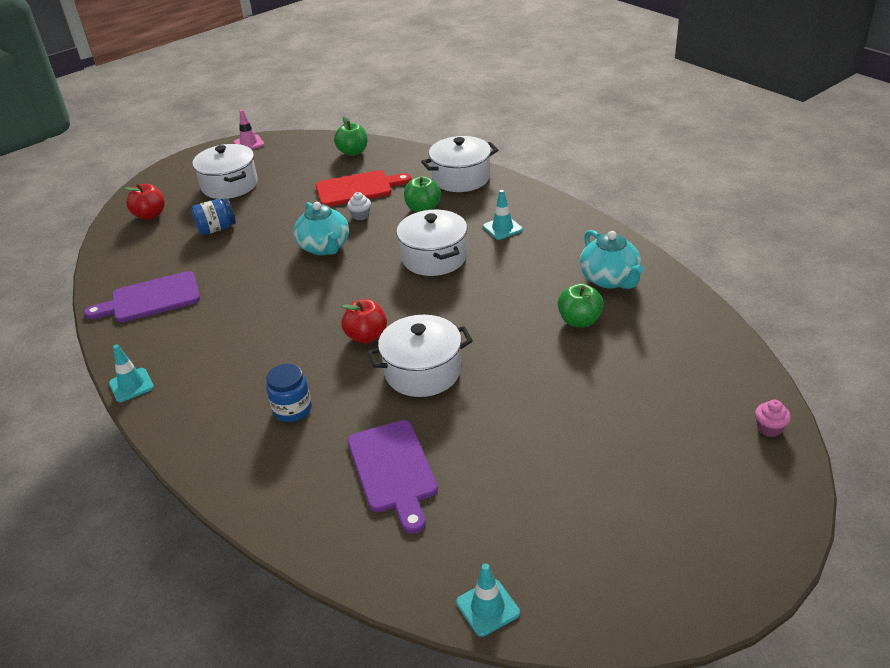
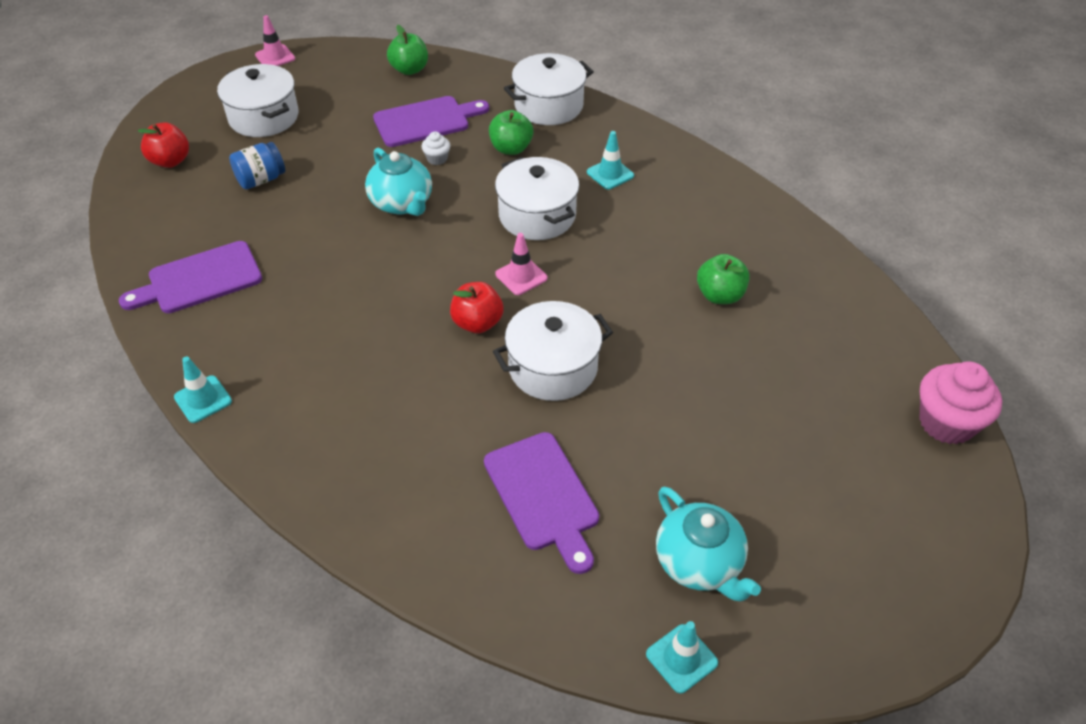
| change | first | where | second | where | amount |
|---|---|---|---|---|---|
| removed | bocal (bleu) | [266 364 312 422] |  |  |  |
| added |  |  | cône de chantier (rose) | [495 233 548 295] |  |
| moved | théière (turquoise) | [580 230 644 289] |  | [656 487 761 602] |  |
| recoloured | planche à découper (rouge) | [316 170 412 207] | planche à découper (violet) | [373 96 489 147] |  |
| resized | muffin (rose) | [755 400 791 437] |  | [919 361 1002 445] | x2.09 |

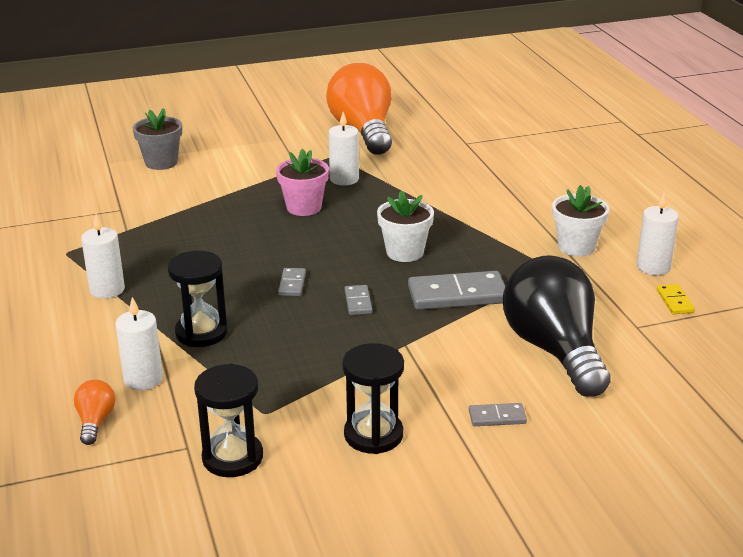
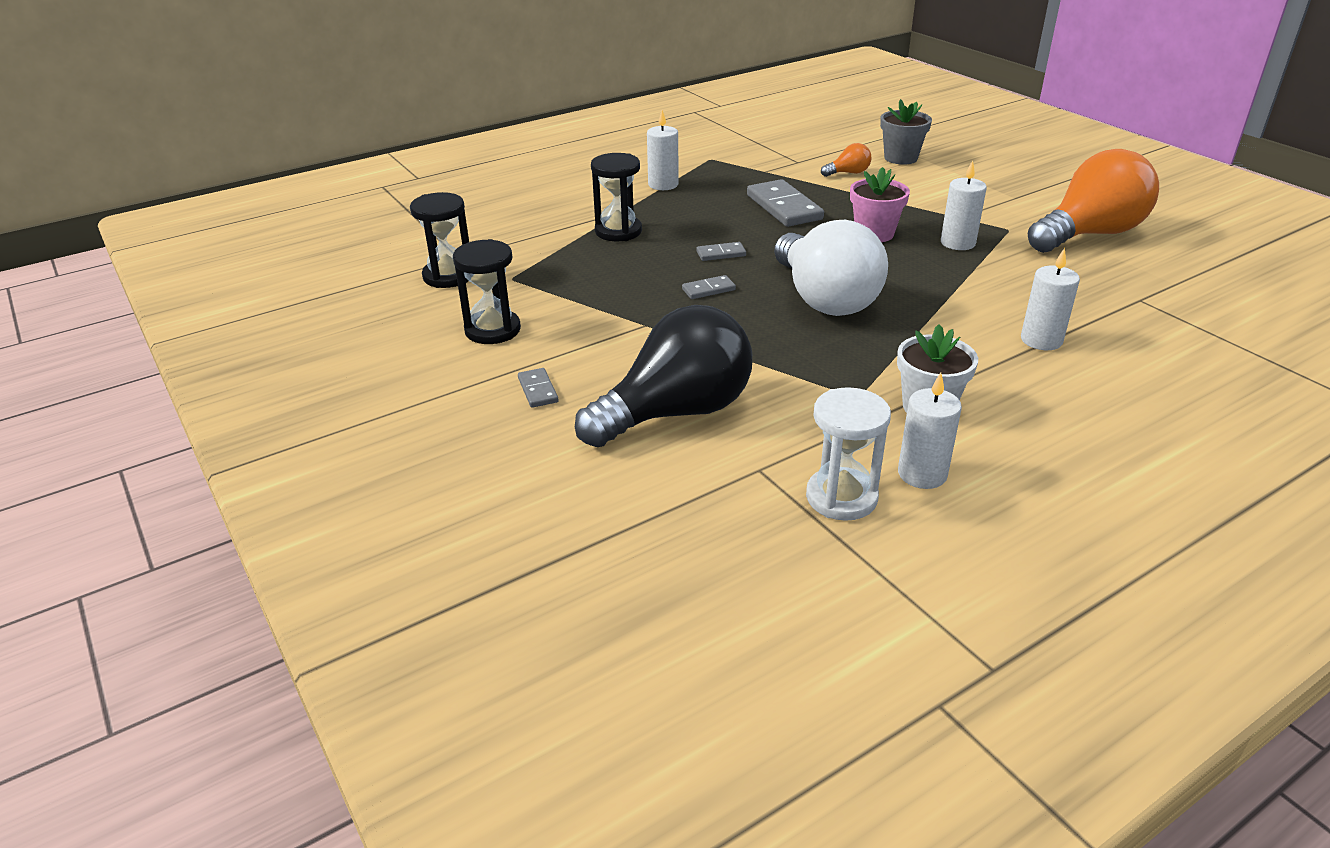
| change | first | where | second | where | amount |
|---|---|---|---|---|---|
| moved | ampoule (orange) | [74 380 115 445] |  | [821 143 872 177] |  |
| moved | bougie (blanc) | [115 297 163 390] |  | [1021 248 1080 350] |  |
| moved | domino (gris) | [408 271 505 310] |  | [747 179 824 227] |  |
| replaced | pot de fleurs (blanc) | [377 190 434 262] | ampoule (blanc) | [774 220 888 316] |  |
| replaced | domino (jaune) | [657 284 695 314] | sablier (blanc) | [806 387 891 521] |  |

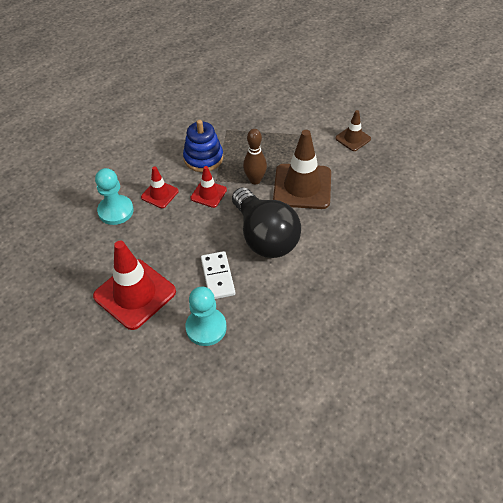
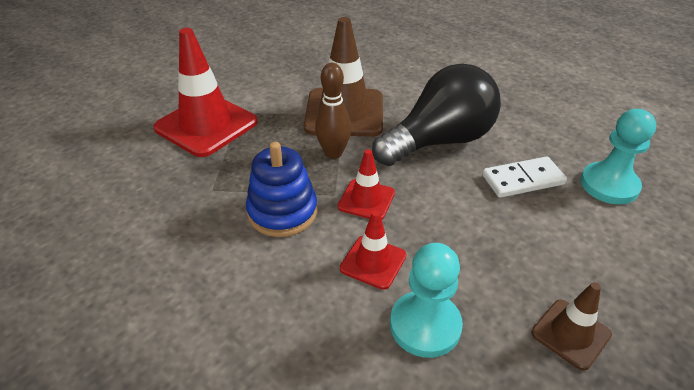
| change | first | where | second | where | amount |
|---|---|---|---|---|---|
| moved | cône de chantier (rouge) | [93 241 176 330] |  | [153 28 258 157] |  |
| moved | cône de chantier (marron) | [335 110 371 151] |  | [531 282 612 370] |  |

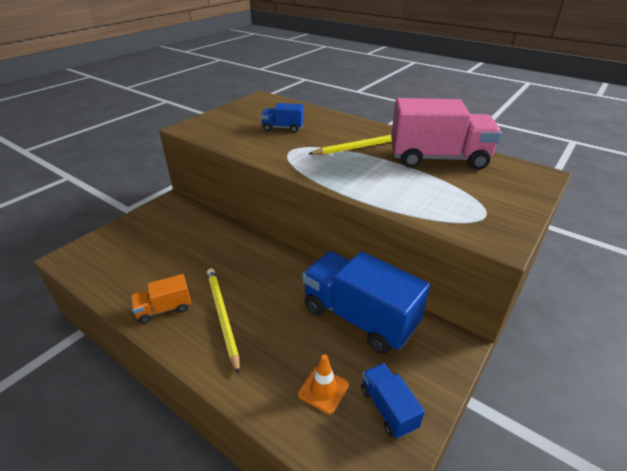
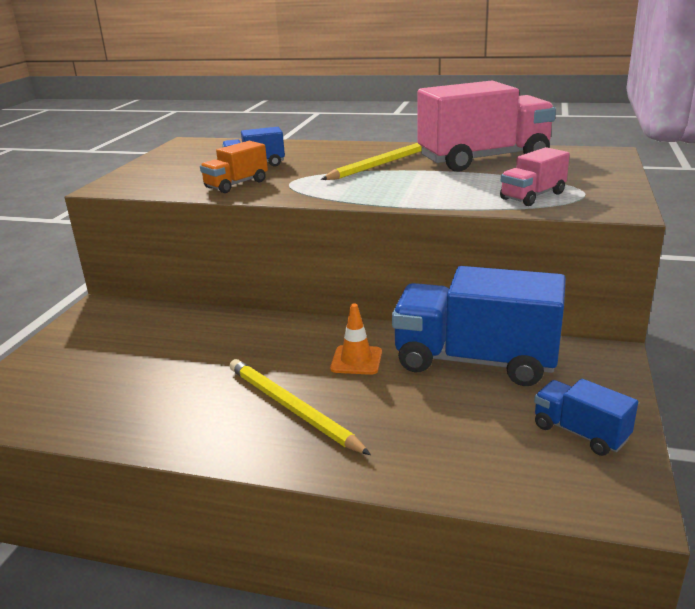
| change | first | where | second | where | amount |
|---|---|---|---|---|---|
| added |  |  | camion (rose) | [500 147 570 206] |  |
| moved | camion (orange) | [131 274 191 324] |  | [200 141 268 193] |  |
| moved | cône de chantier (orange) | [298 354 349 414] |  | [330 304 382 375] |  |

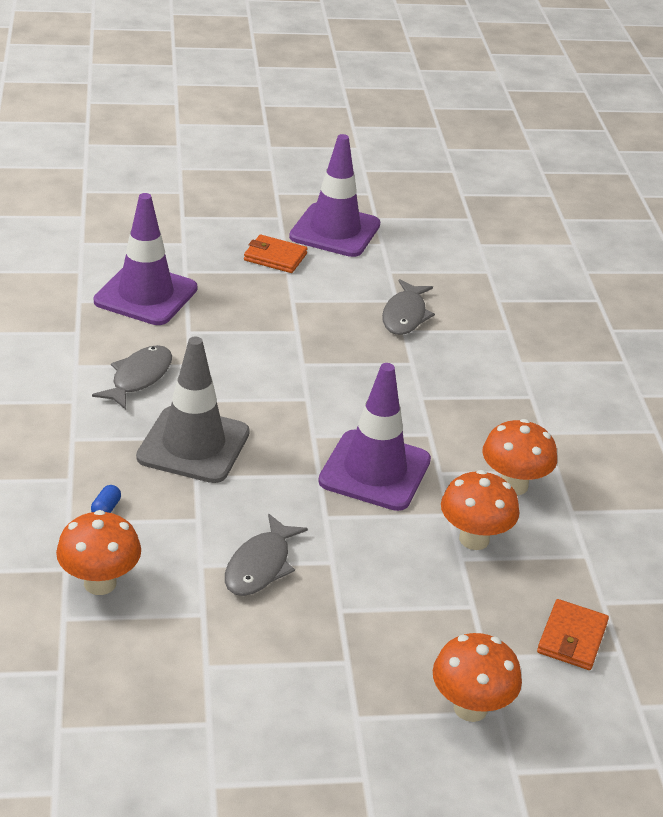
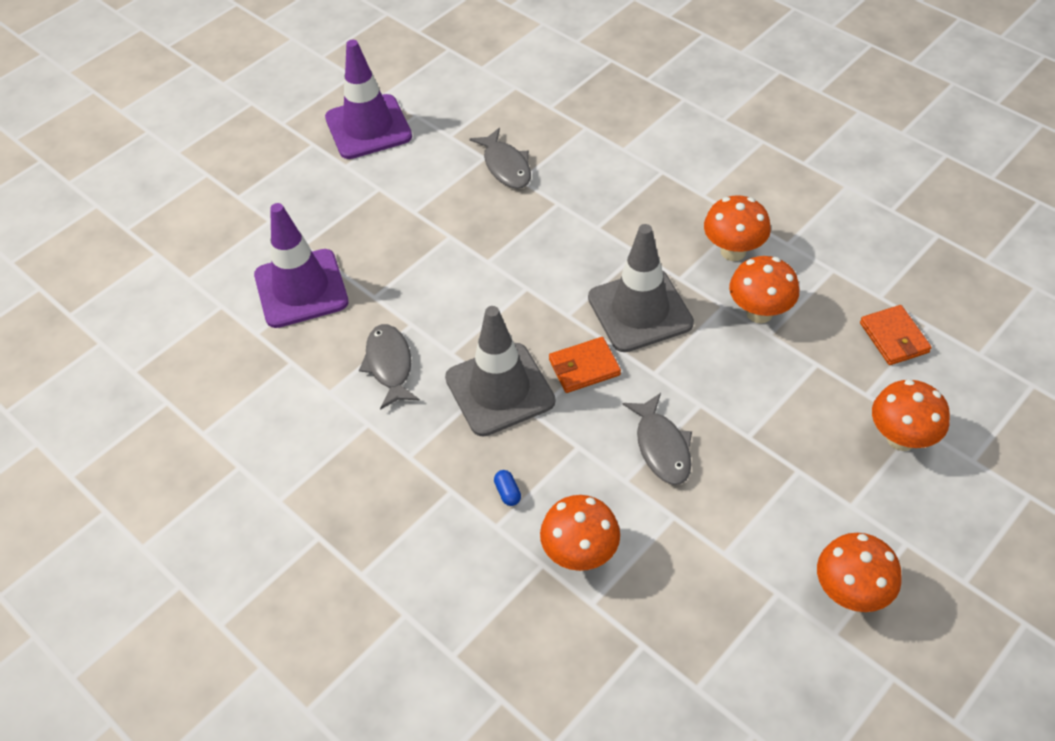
| change | first | where | second | where | amount |
|---|---|---|---|---|---|
| added |  |  | champignon (orange) | [817 533 902 612] |  |
| moved | portefeuille (orange) | [244 235 308 273] |  | [549 337 621 393] |  |
| recoloured | cône de chantier (violet) | [318 363 431 511] | cône de chantier (gris) | [588 224 694 352] |  |

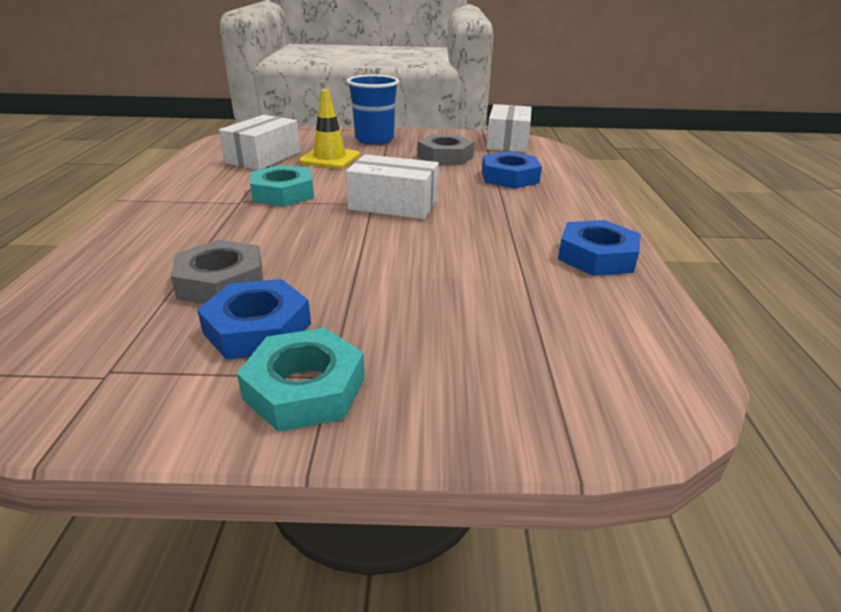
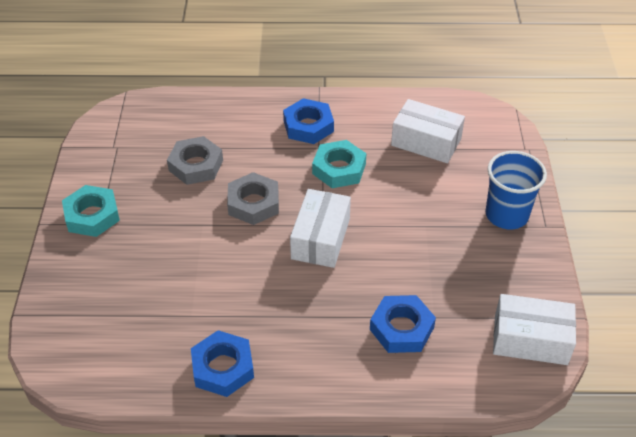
| change | first | where | second | where | amount |
|---|---|---|---|---|---|
| removed | cône de chantier (jaune) | [299 89 360 169] |  |  |  |
| moved | écrou (bleu) | [197 279 311 359] |  | [283 98 334 144] |  |
| moved | écrou (gris) | [417 134 475 165] |  | [227 172 279 225] |  |

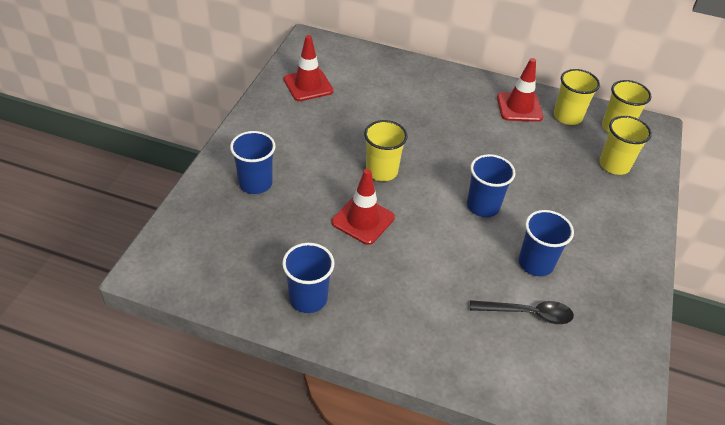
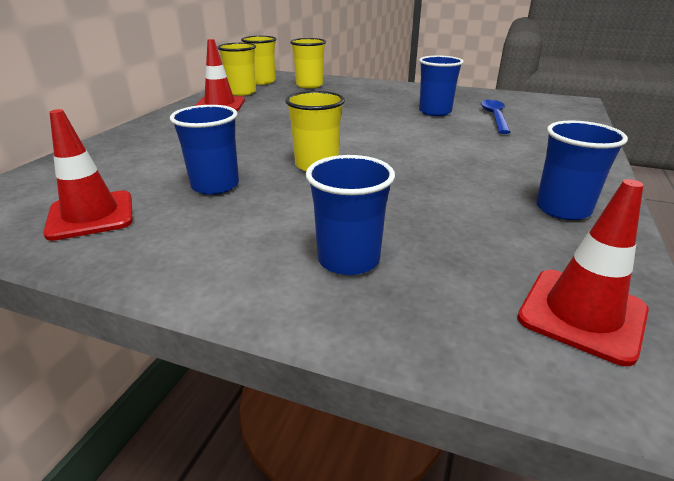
| change | first | where | second | where | amount |
|---|---|---|---|---|---|
| moved | cône de chantier (rouge) | [332 169 395 245] |  | [517 179 649 366] |  |
| moved | gobelet (bleu) | [467 154 516 217] |  | [170 105 239 195] |  |
| recoloured | cuillère (noir) | [470 300 574 324] | cuillère (bleu) | [481 100 511 134] |  |

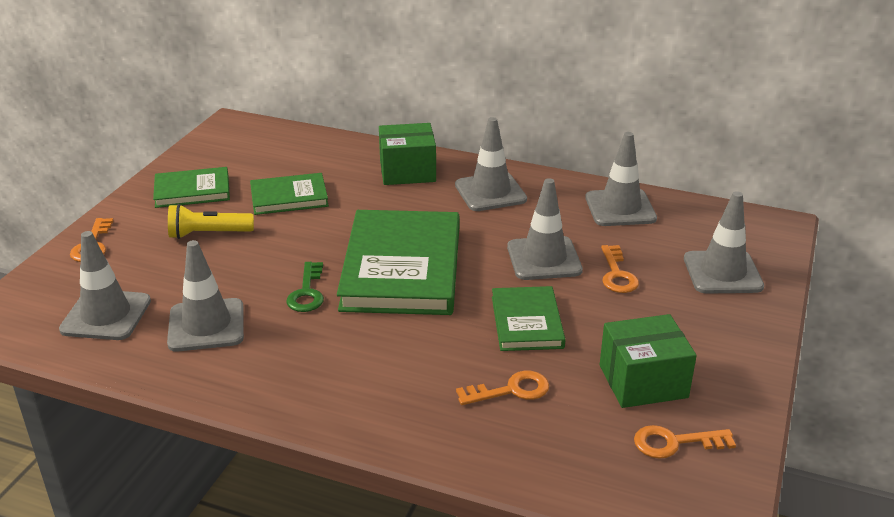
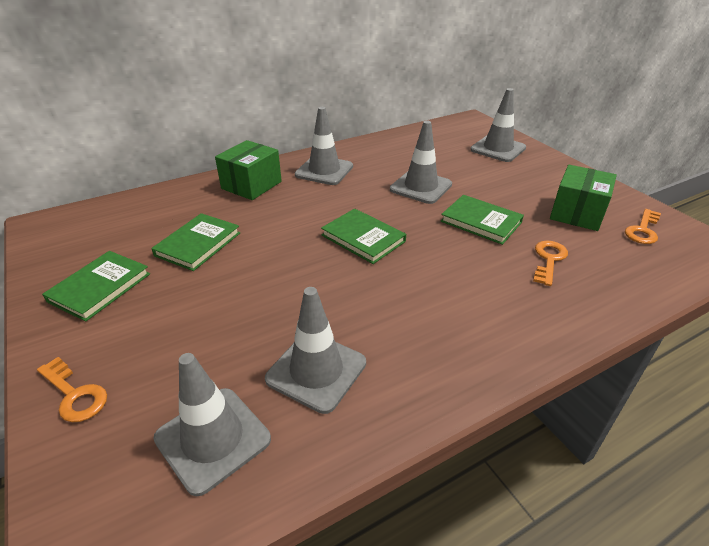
| change | first | where | second | where | amount |
|---|---|---|---|---|---|
| removed | lampe de poche (jaune) | [168 204 254 239] |  |  |  |
| removed | clé (vert) | [286 262 324 312] |  |  |  |
| removed | cône de chantier (gris) | [585 132 657 226] |  |  |  |
| removed | clé (orange) | [601 245 639 293] |  |  |  |
| resized | livre (vert) | [337 210 460 315] |  | [321 209 406 264] | x0.54 |

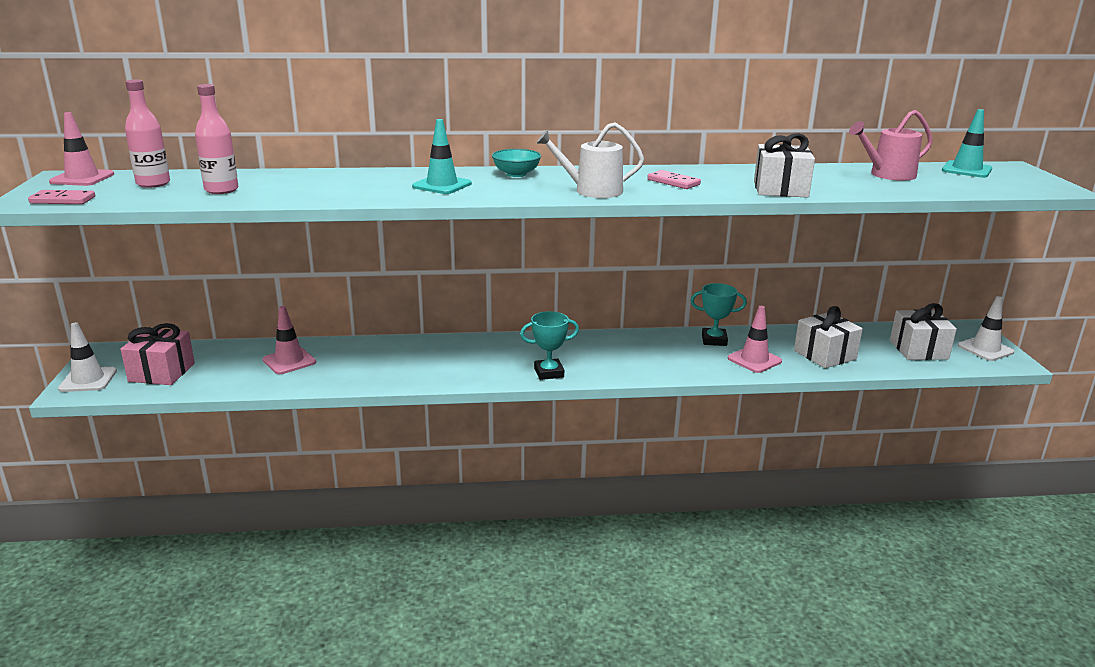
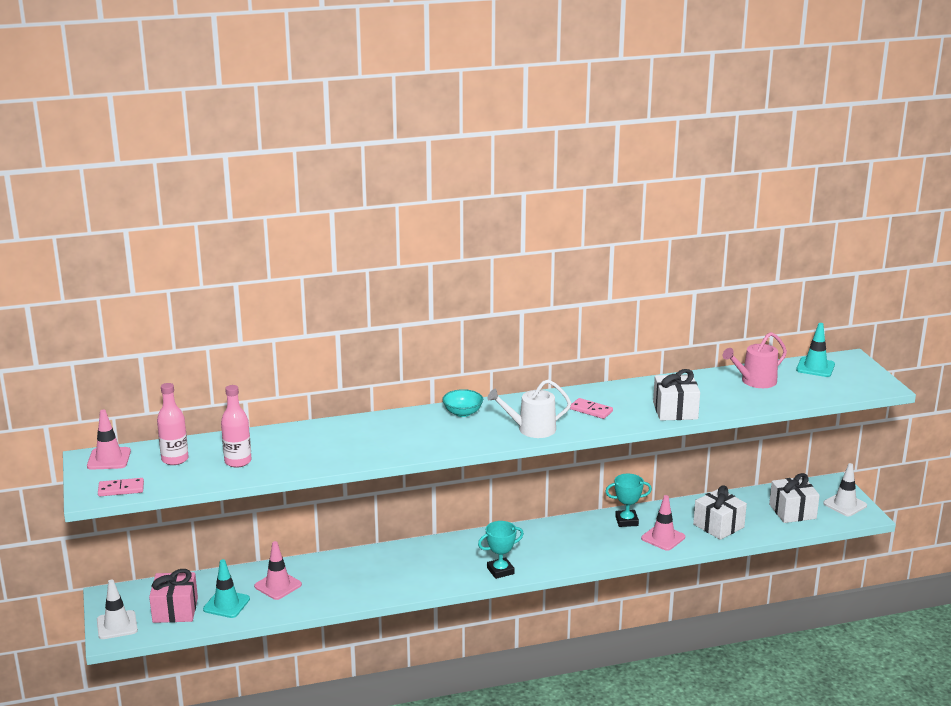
| change | first | where | second | where | amount |
|---|---|---|---|---|---|
| moved | cône de chantier (turquoise) | [412 119 472 194] |  | [203 559 250 618] |  |

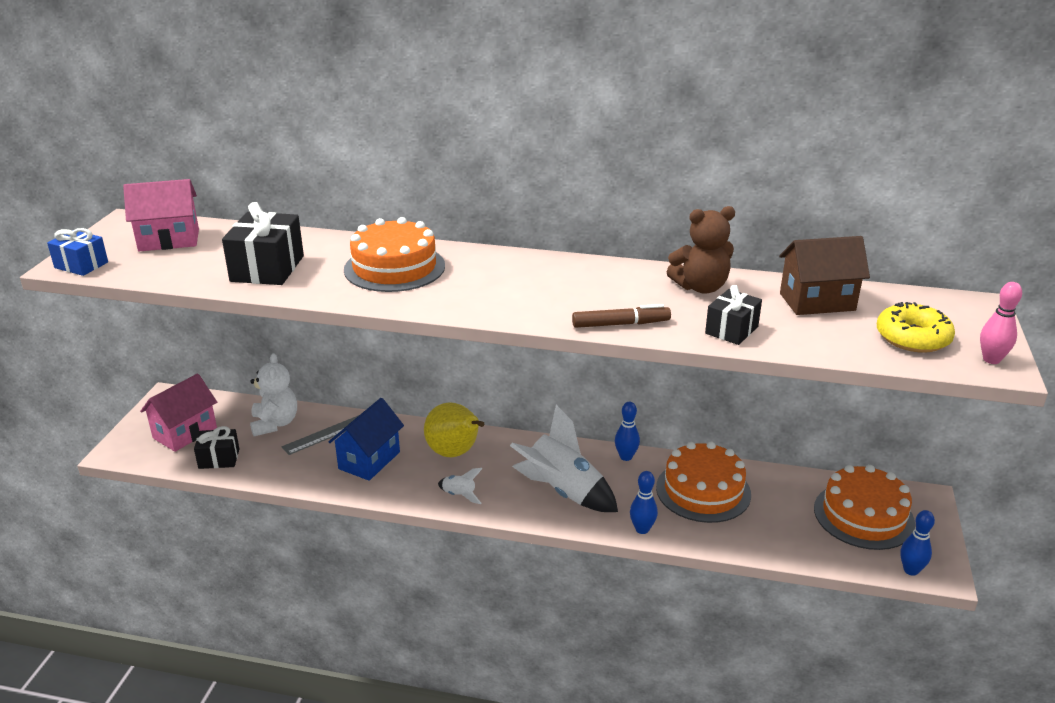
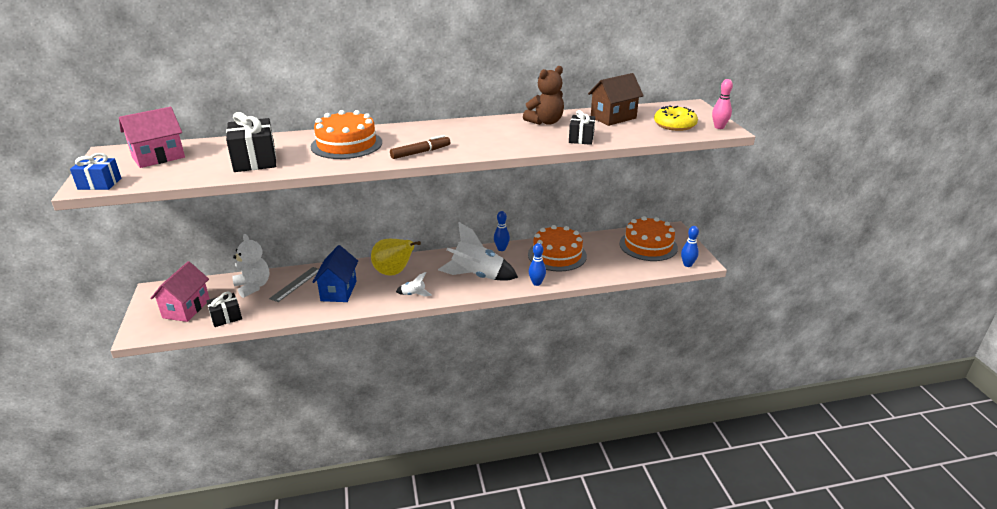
| change | first | where | second | where | amount |
|---|---|---|---|---|---|
| moved | feutre (marron) | [572 304 671 328] |  | [390 135 450 159] |  |

